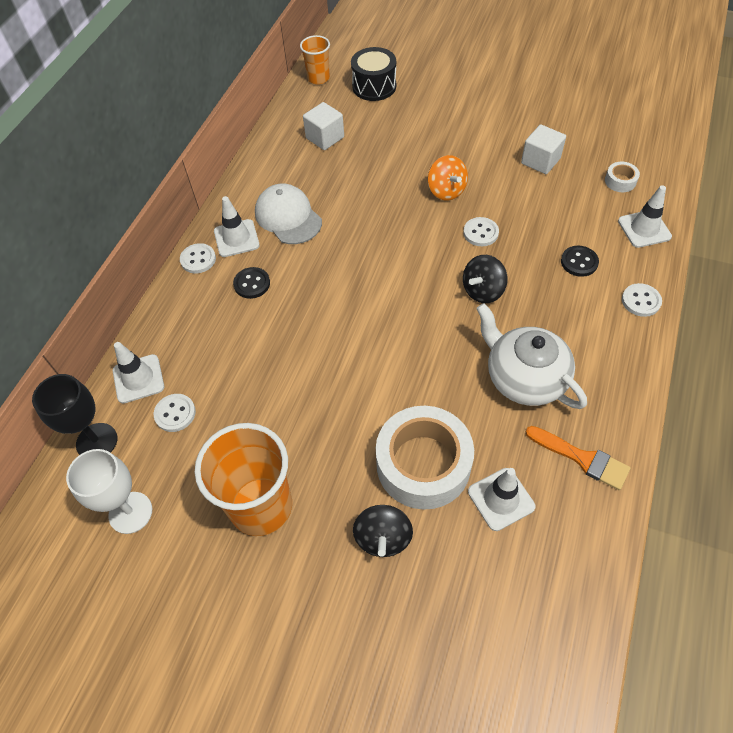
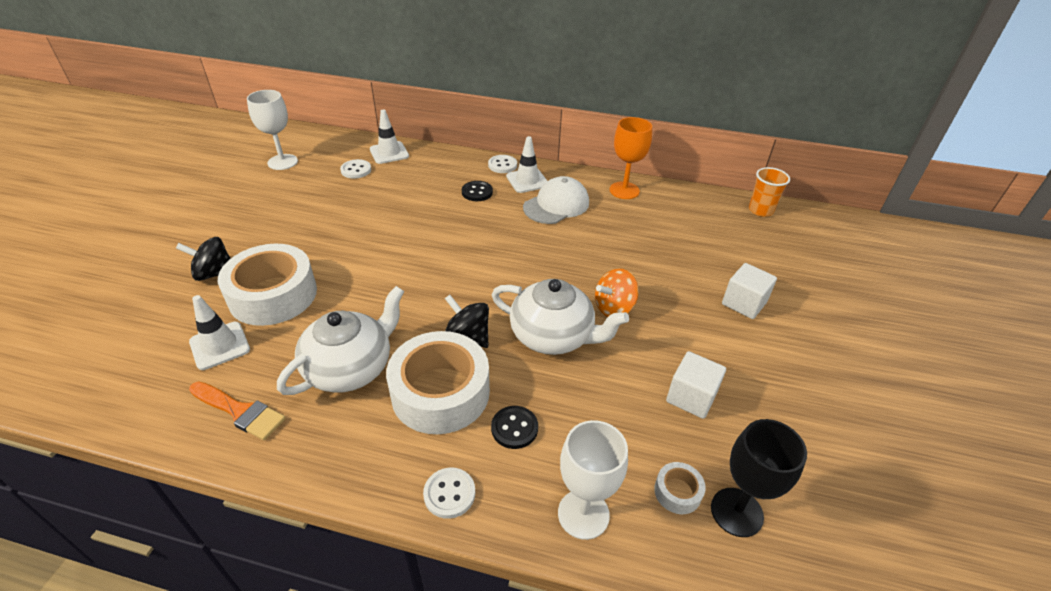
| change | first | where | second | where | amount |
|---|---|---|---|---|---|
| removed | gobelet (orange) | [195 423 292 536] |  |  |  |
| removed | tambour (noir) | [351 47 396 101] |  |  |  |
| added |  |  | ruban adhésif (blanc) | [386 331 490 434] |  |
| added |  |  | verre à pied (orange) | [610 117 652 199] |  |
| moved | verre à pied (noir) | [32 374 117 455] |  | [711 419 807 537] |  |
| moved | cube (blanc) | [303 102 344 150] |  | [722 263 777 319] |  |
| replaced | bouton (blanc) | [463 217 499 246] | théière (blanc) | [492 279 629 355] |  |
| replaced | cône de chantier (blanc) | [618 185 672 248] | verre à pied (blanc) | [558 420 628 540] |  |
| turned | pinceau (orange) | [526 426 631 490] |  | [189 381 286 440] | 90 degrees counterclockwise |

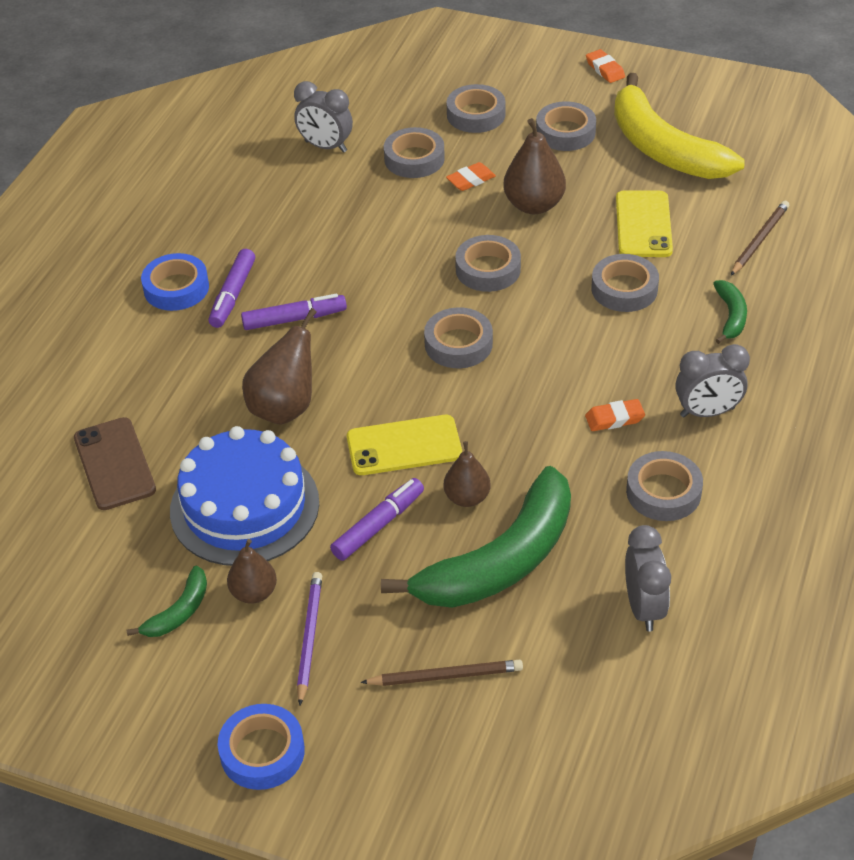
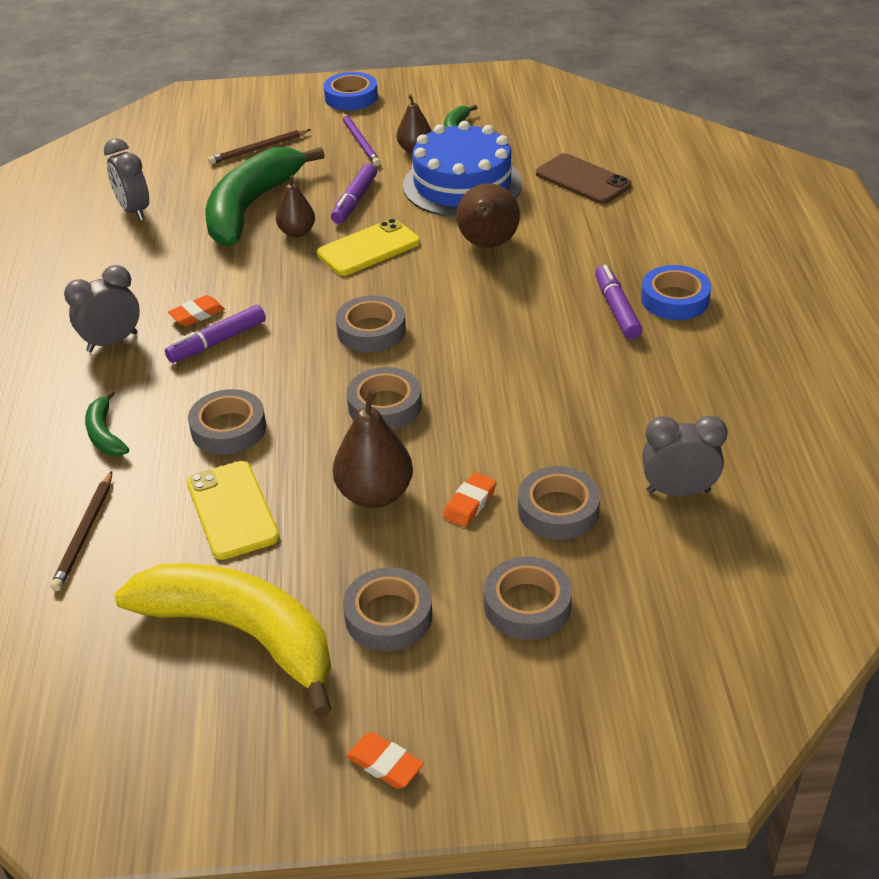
| change | first | where | second | where | amount |
|---|---|---|---|---|---|
| removed | ruban adhésif (gris) | [626 451 703 521] |  |  |  |
| moved | feutre (violet) | [241 294 347 330] |  | [165 305 266 363] |  |

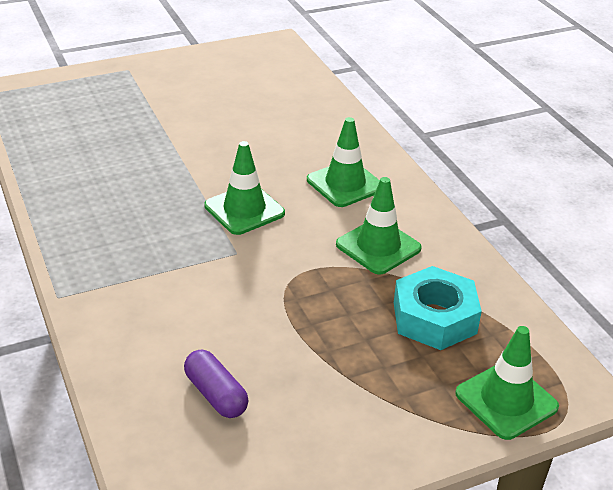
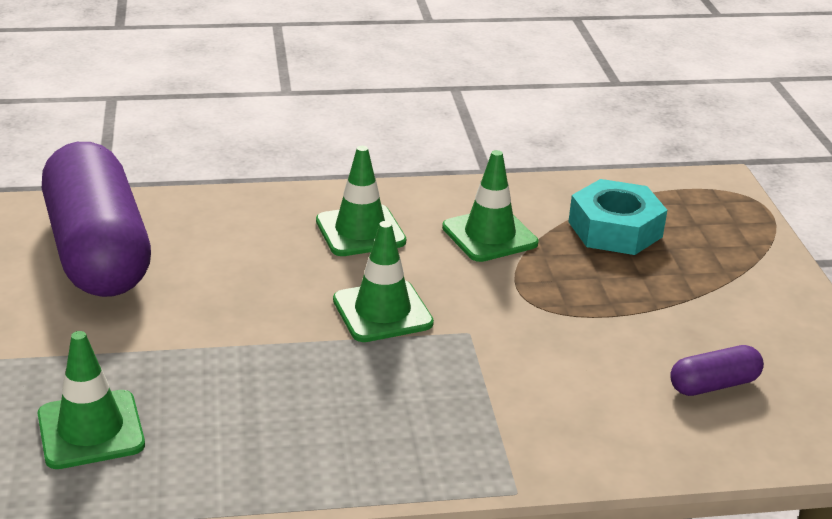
| change | first | where | second | where | amount |
|---|---|---|---|---|---|
| added |  |  | gélule (violet) | [42 142 151 297] |  |
| moved | cône de chantier (vert) | [455 326 559 440] |  | [38 331 145 469] |  |

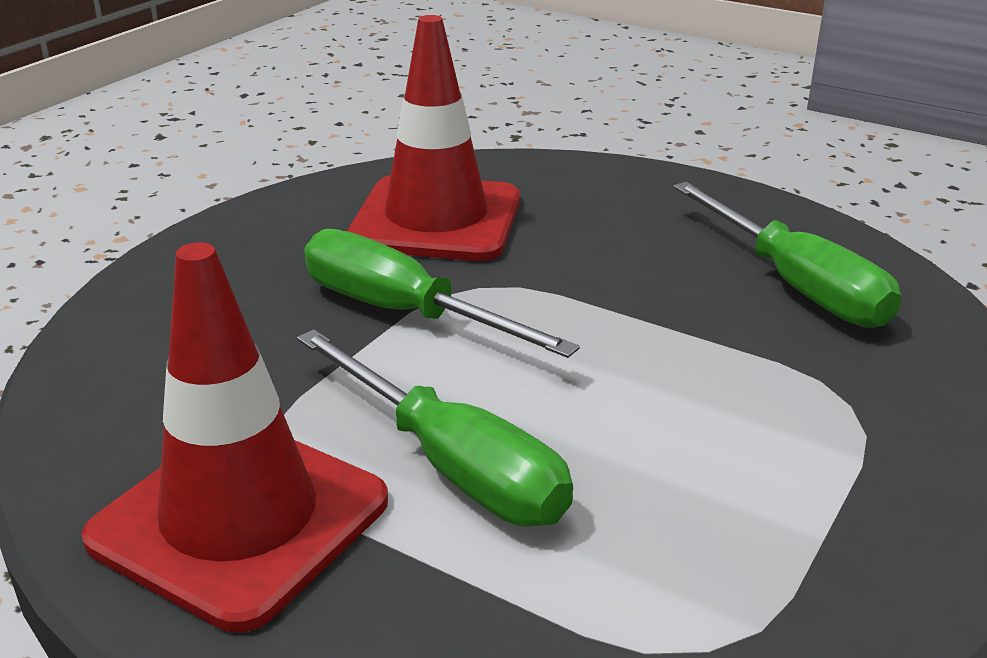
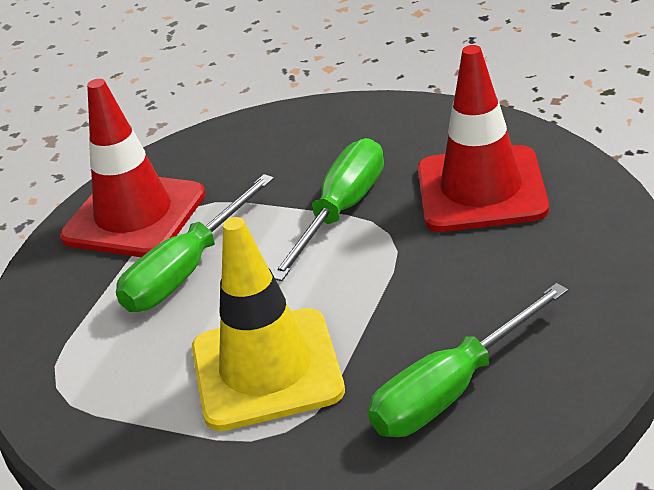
| change | first | where | second | where | amount |
|---|---|---|---|---|---|
| added |  |  | cône de chantier (jaune) | [192 217 345 431] |  |

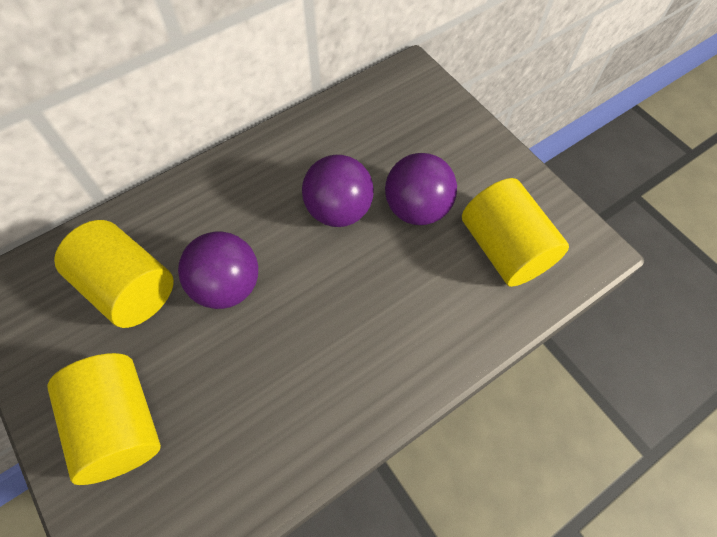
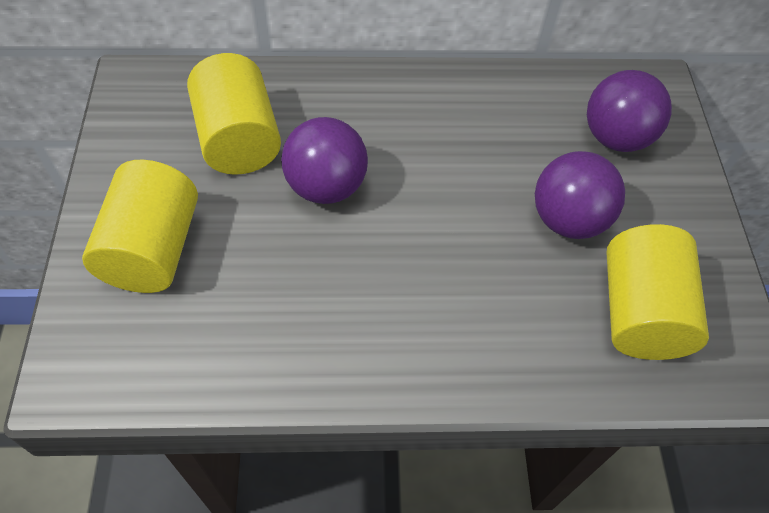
| change | first | where | second | where | amount |
|---|---|---|---|---|---|
| moved | balle (violet) | [302 155 374 227] |  | [587 70 672 152] |  |

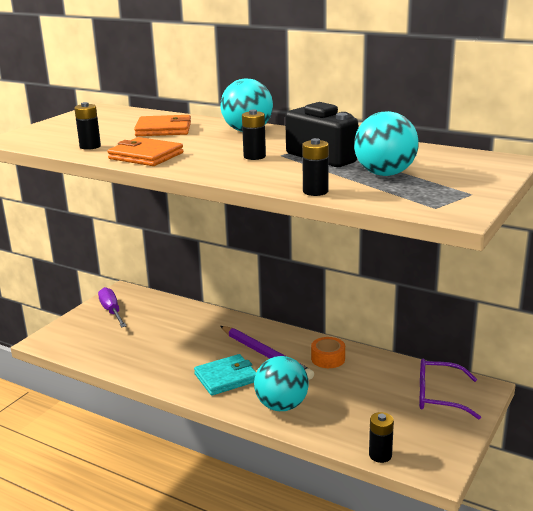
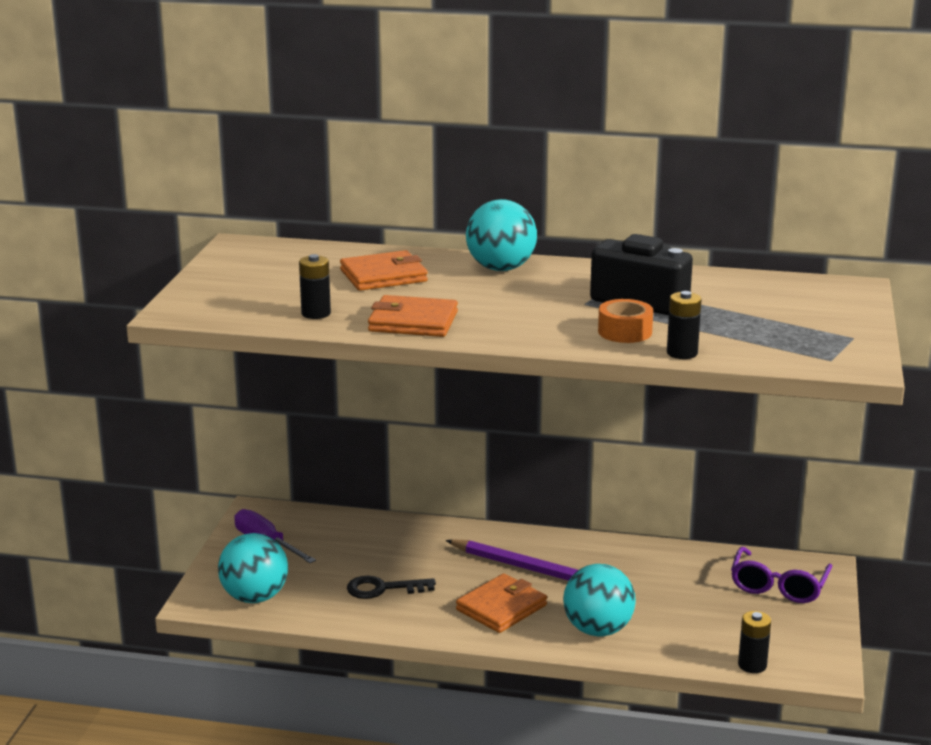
| change | first | where | second | where | amount |
|---|---|---|---|---|---|
| removed | pile (noir) | [242 110 266 160] |  |  |  |
| added |  |  | clé (noir) | [347 576 436 599] |  |
| moved | ruban adhésif (orange) | [311 337 345 368] |  | [598 299 653 343] |  |
| moved | balle (turquoise) | [354 111 419 176] |  | [218 533 288 603] |  |
| recoloured | portefeuille (turquoise) | [194 354 256 396] | portefeuille (orange) | [456 573 547 633] |  |
| turned | lunettes (violet) | [419 359 481 419] |  | [731 547 832 603] | 60 degrees counterclockwise |

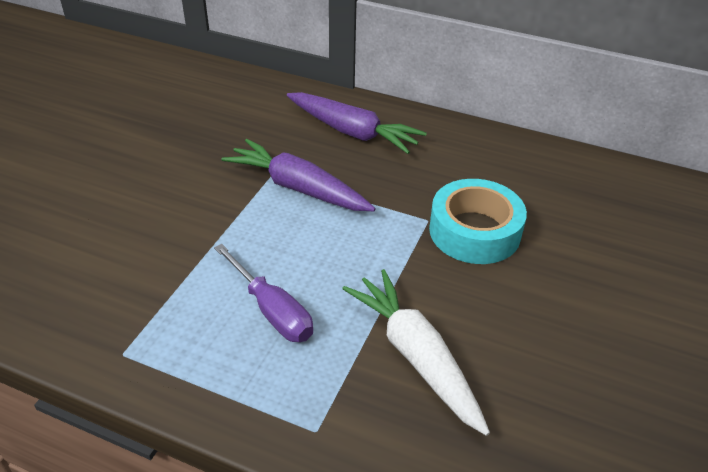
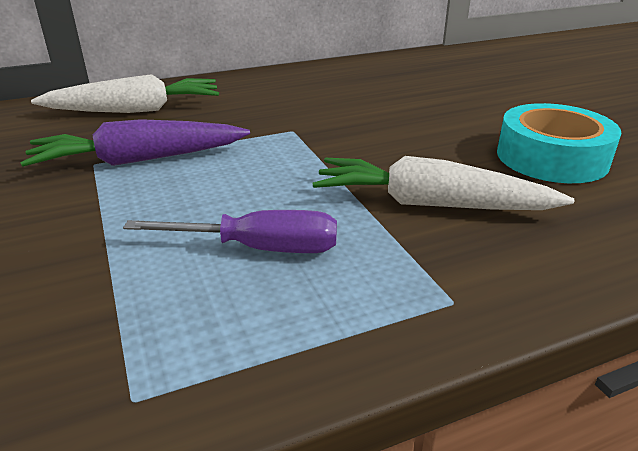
| change | first | where | second | where | amount |
|---|---|---|---|---|---|
| moved | ruban adhésif (turquoise) | [429 179 527 264] |  | [497 103 622 183] |  |
| recoloured | carotte (violet) | [287 92 427 154] | carotte (blanc) | [31 74 219 113] |  |

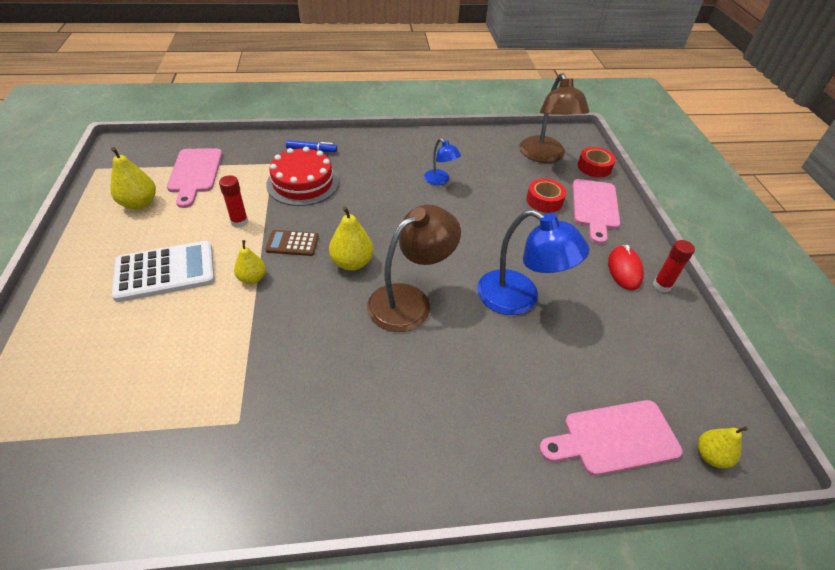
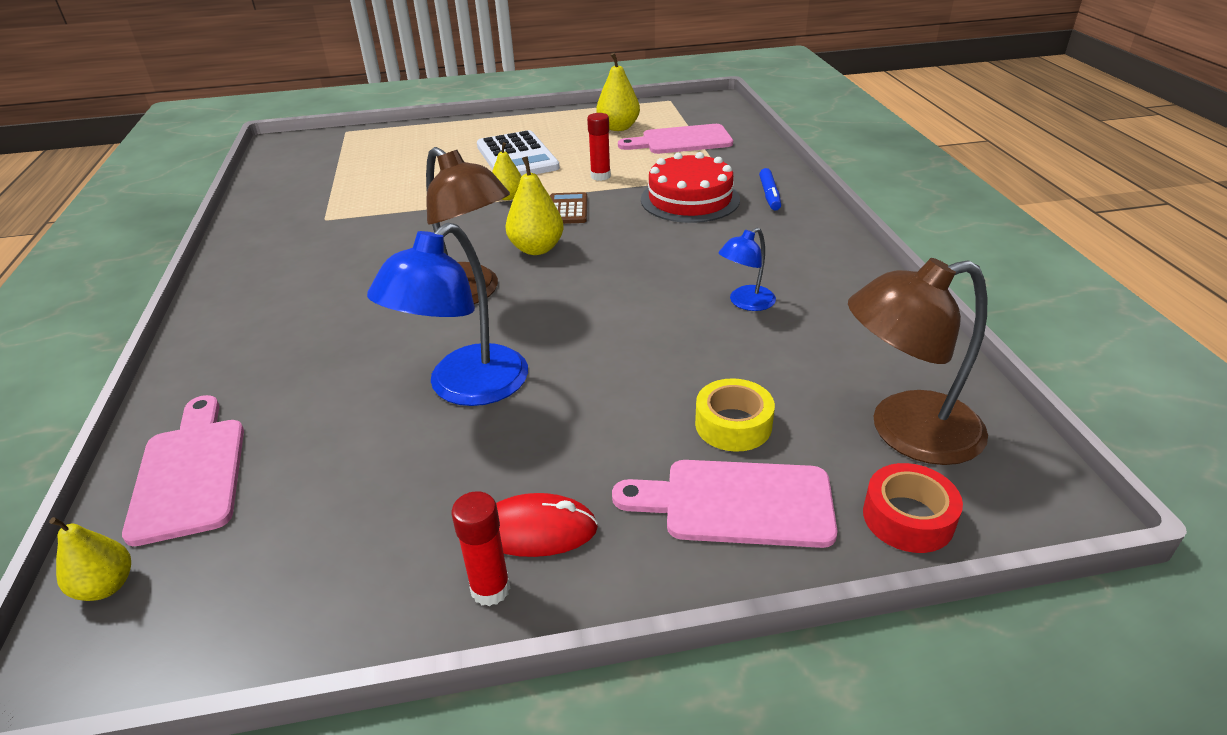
| change | first | where | second | where | amount |
|---|---|---|---|---|---|
| recoloured | ruban adhésif (rouge) | [526 179 566 213] | ruban adhésif (jaune) | [695 378 775 452] |  |

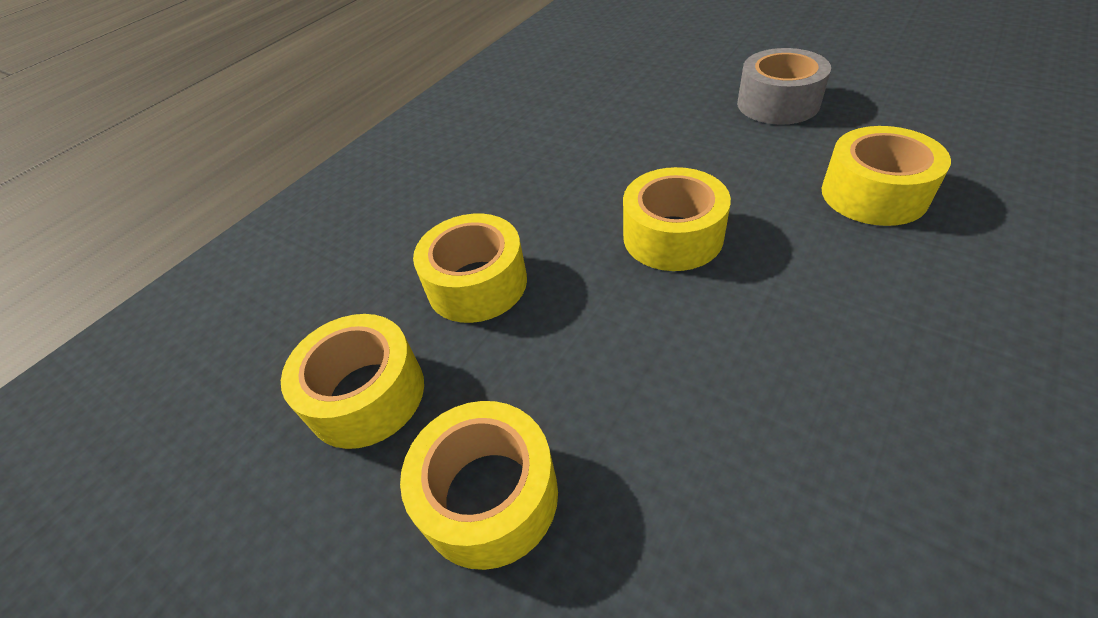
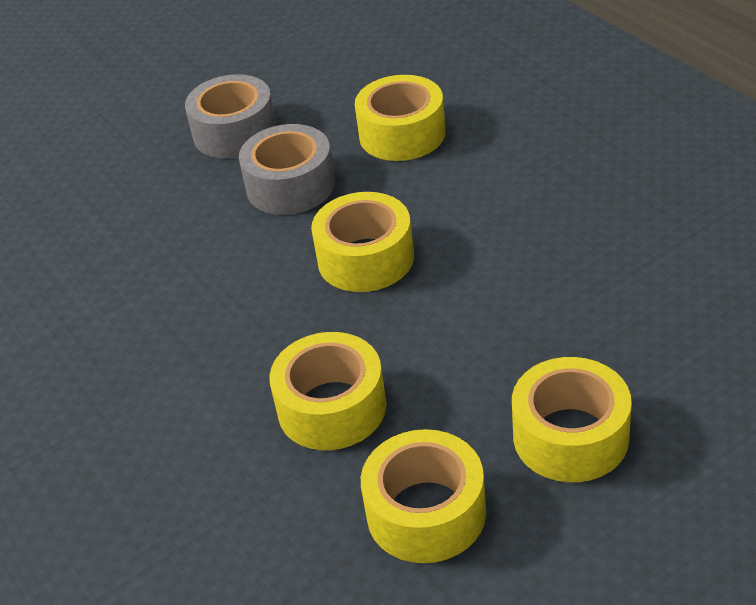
| change | first | where | second | where | amount |
|---|---|---|---|---|---|
| added |  |  | ruban adhésif (gris) | [239 124 335 215] |  |

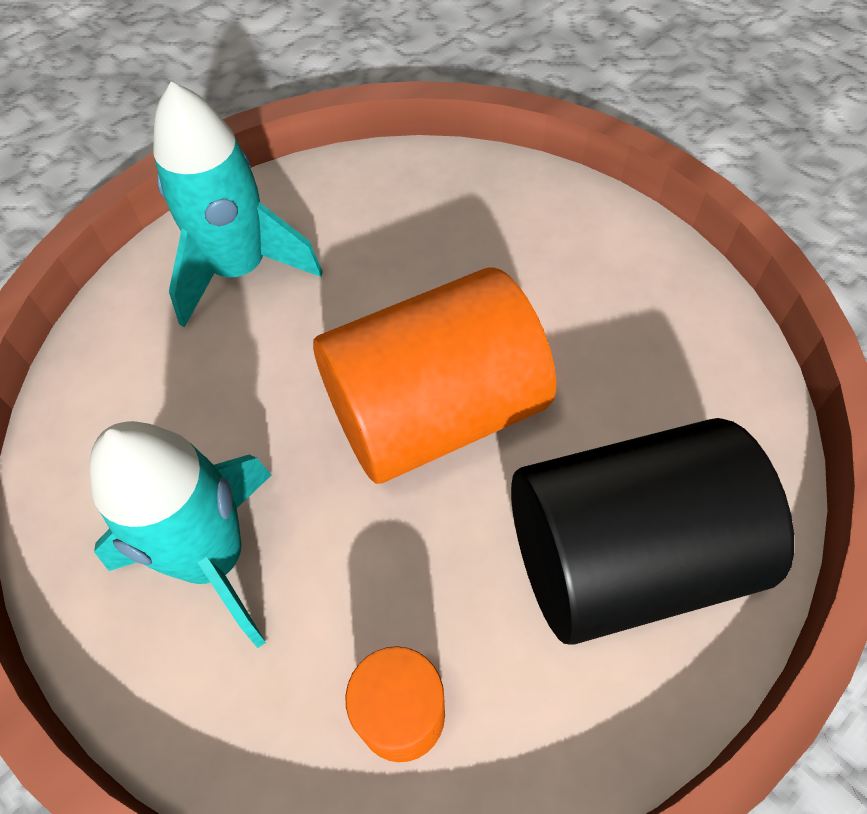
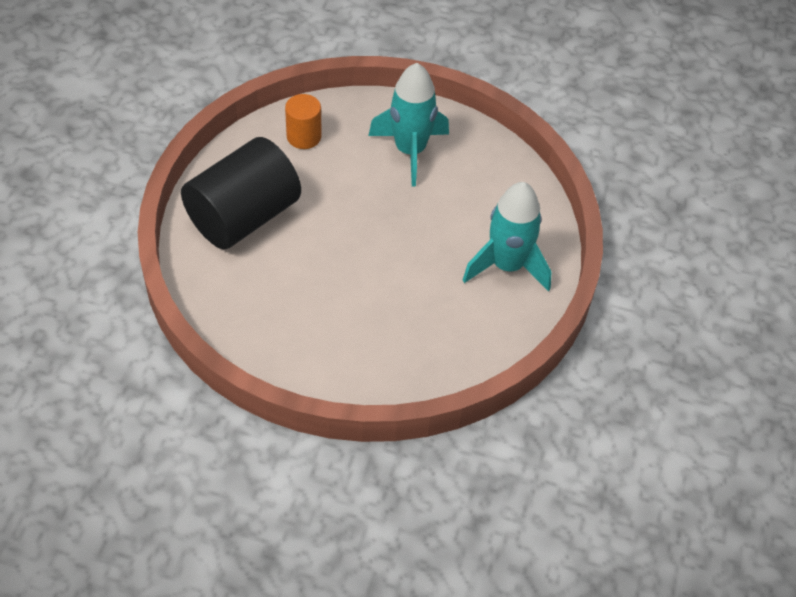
| change | first | where | second | where | amount |
|---|---|---|---|---|---|
| removed | cylindre (orange) | [313 267 556 484] |  |  |  |

